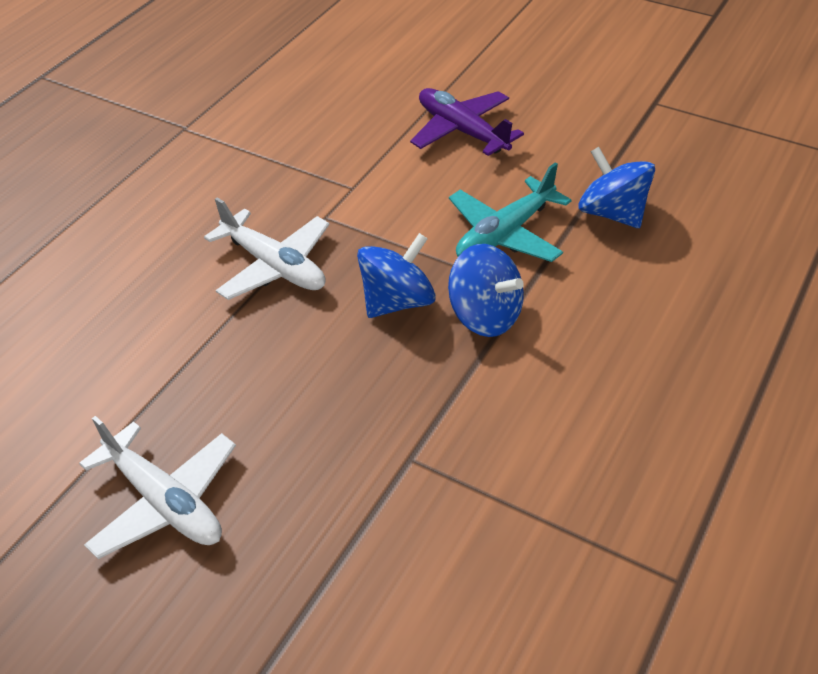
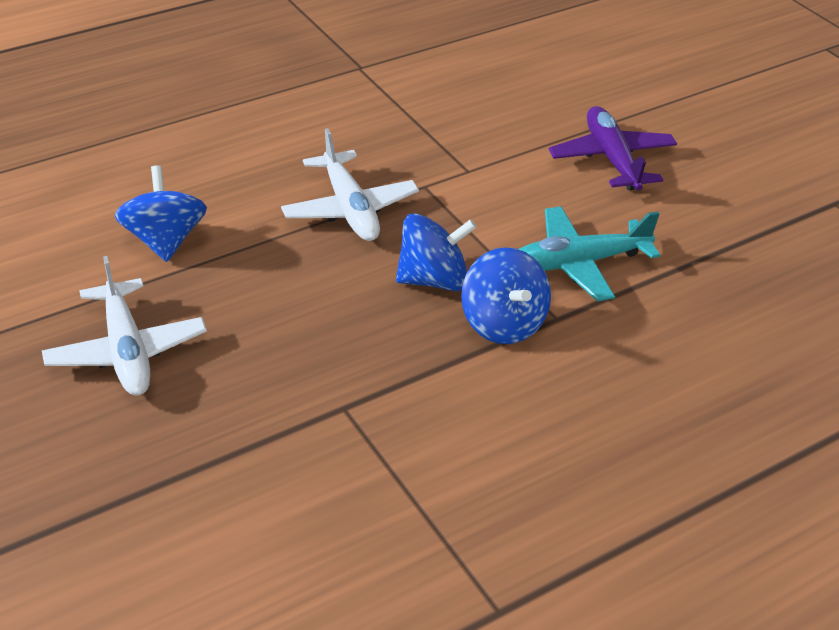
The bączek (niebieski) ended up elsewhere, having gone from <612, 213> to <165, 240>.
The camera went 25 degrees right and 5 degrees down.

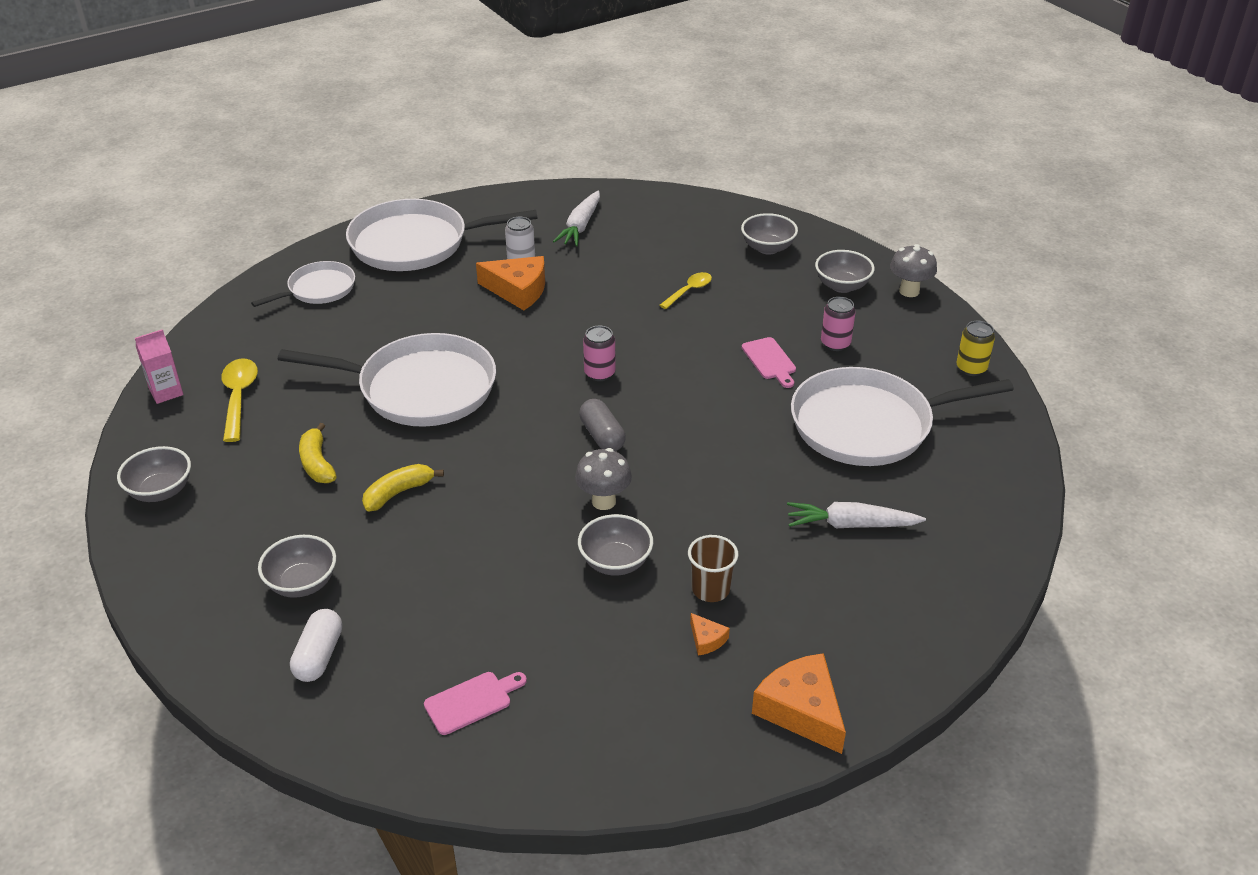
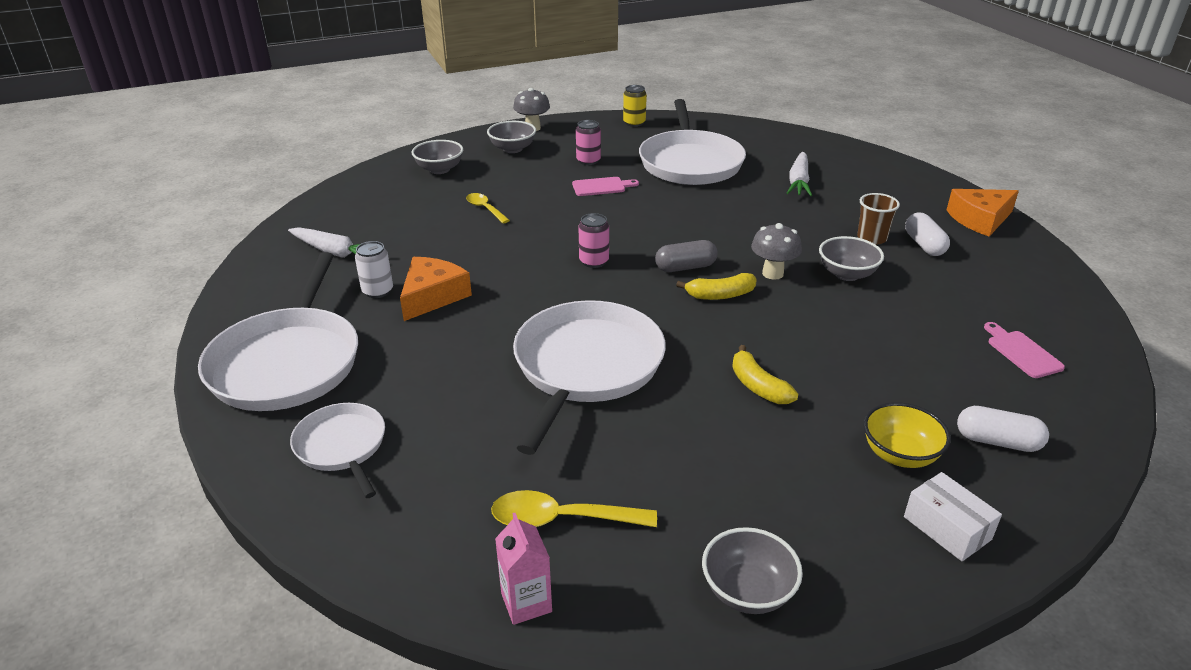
The banan (żółty) ended up elsewhere, having gone from <317, 463> to <720, 295>.
What was the miska (szary) at <302, 583> turned into the miska (żółty) at <899, 454>.
The second view gained the pudełko (biały) at <947, 528>.
Where the ser (pomarańczowy) stood at <706, 639>, the kapsułka (biały) came to stand at <924, 245>.
The camera went 80 degrees left and 5 degrees down.

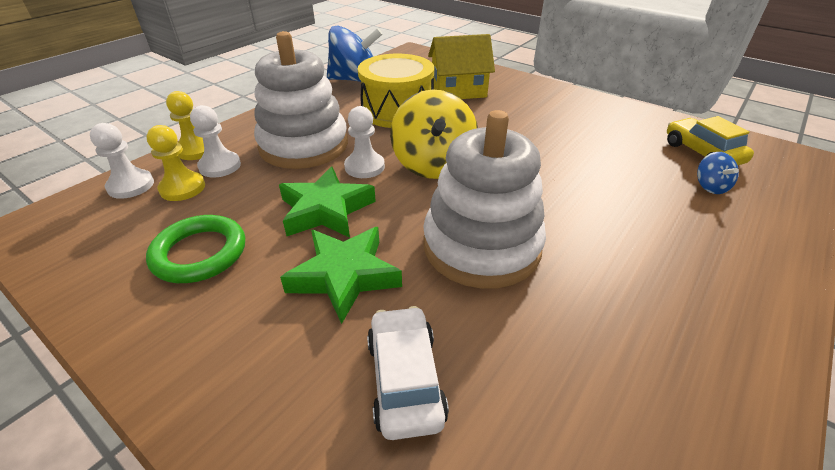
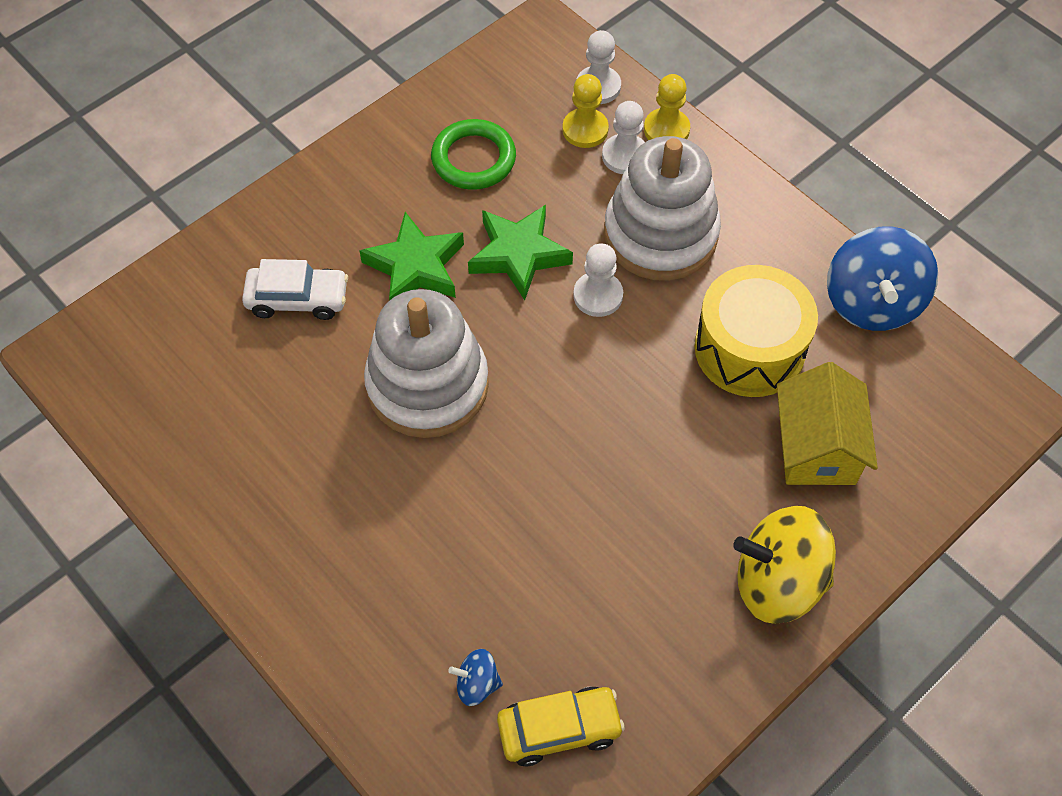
The bączek (żółty) ended up elsewhere, having gone from <433, 164> to <778, 582>.
The camera went 100 degrees right and 20 degrees up.

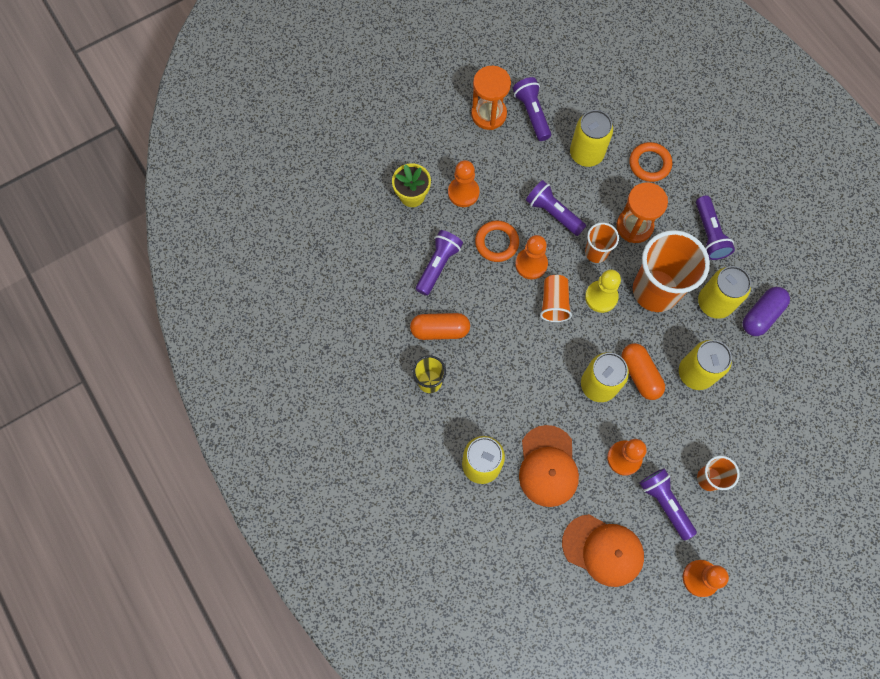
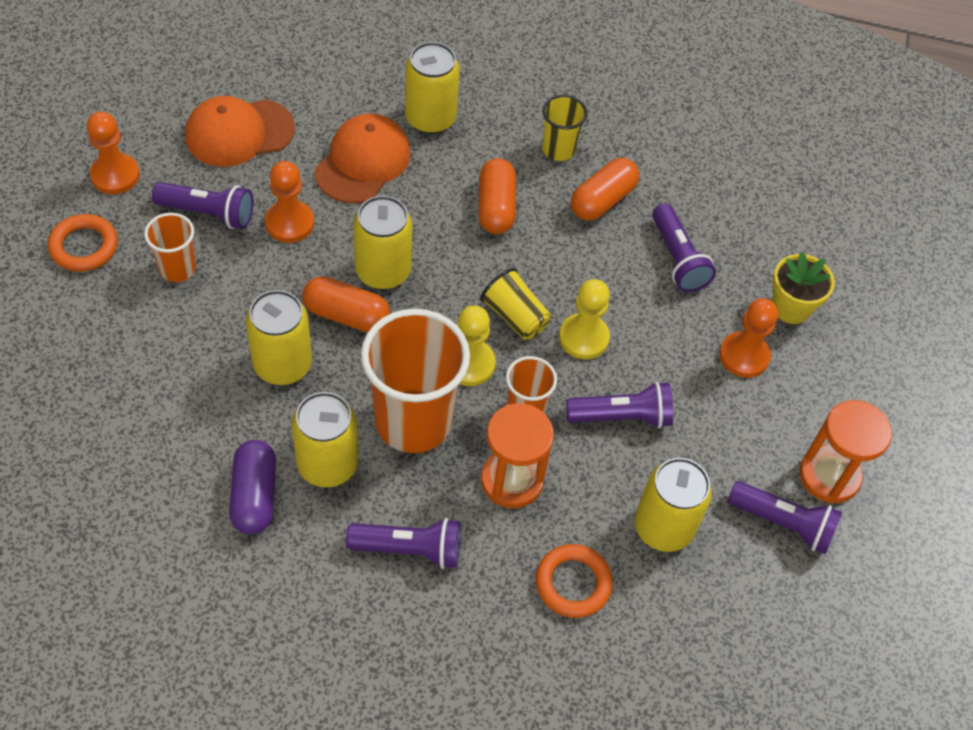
The pierścień (pomarańczowy) ended up elsewhere, having gone from <496, 243> to <84, 246>.
The czapka (pomarańczowy) at <548, 466> ended up facing another way, 75 degrees clockwise from before.
The latarka (fioletowy) at <709, 234> ended up facing another way, 150 degrees clockwise from before.
The second view gained the kapsułka (pomarańczowy) at <496, 207>.
What was the szklanka (pomarańczowy) at <554, 303> turned into the szklanka (żółty) at <515, 316>.
What was the pionek (pomarańczowy) at <531, 264> turned into the pionek (żółty) at <583, 338>.
The camera went 130 degrees right and 15 degrees down.

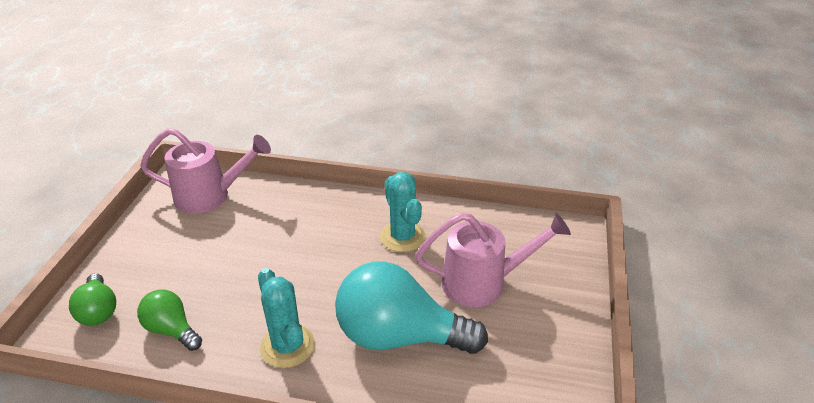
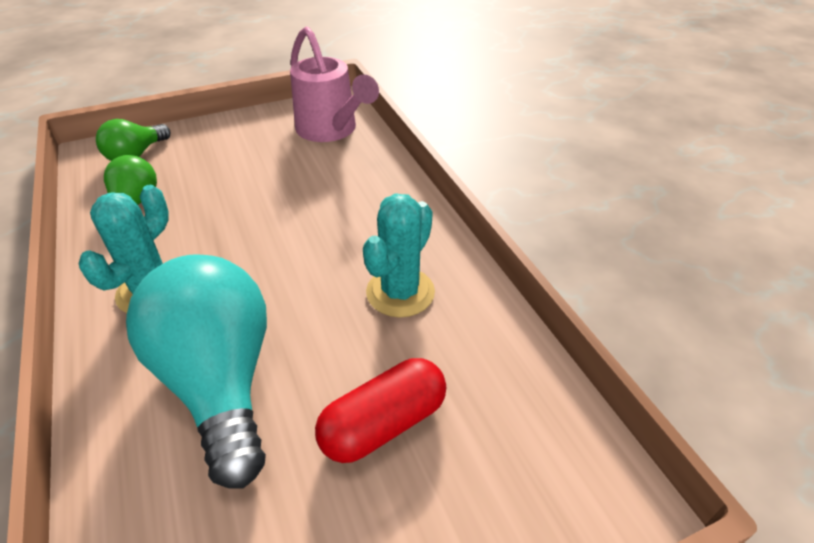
Where the konewka (różowy) stood at <483, 283>, the kapsułka (czerwony) came to stand at <383, 423>.
The camera went 55 degrees right and 5 degrees up.

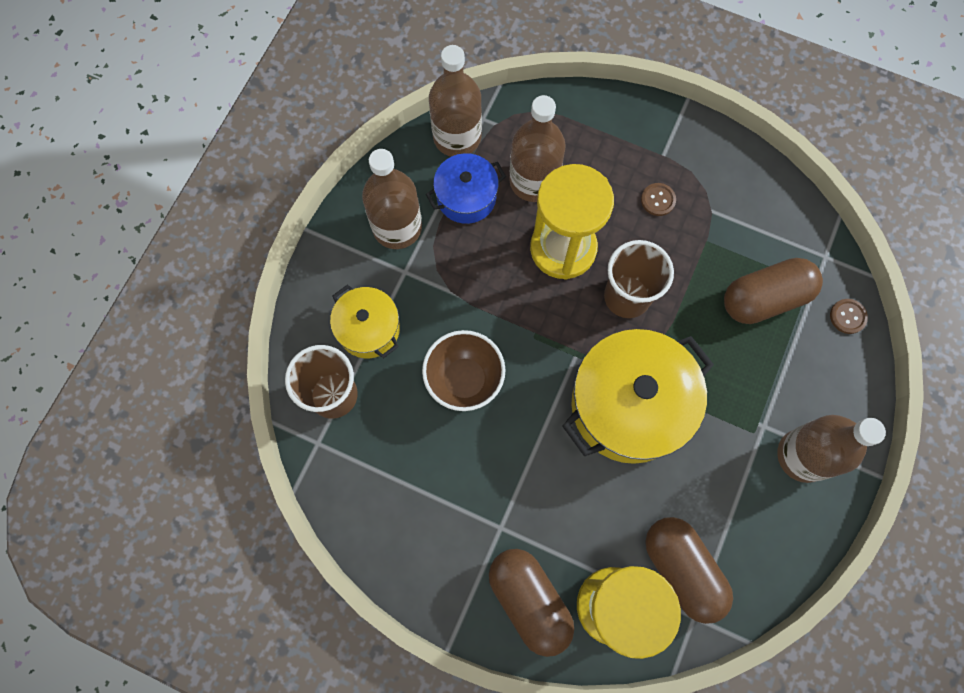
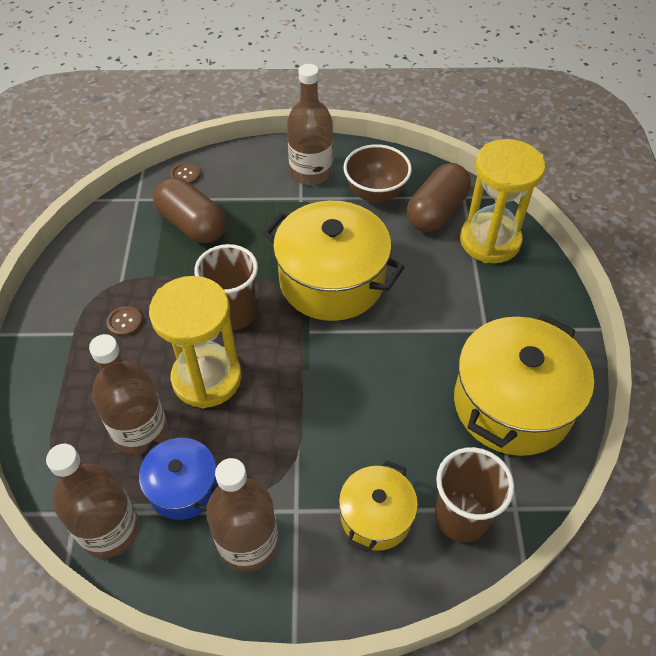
The miska (brązowy) ended up elsewhere, having gone from <464, 380> to <375, 193>.
The second view gained the garnek (żółty) at <512, 404>.
The second view lost the kapsułka (brązowy) at <529, 600>.
The camera went 115 degrees left and 20 degrees down.

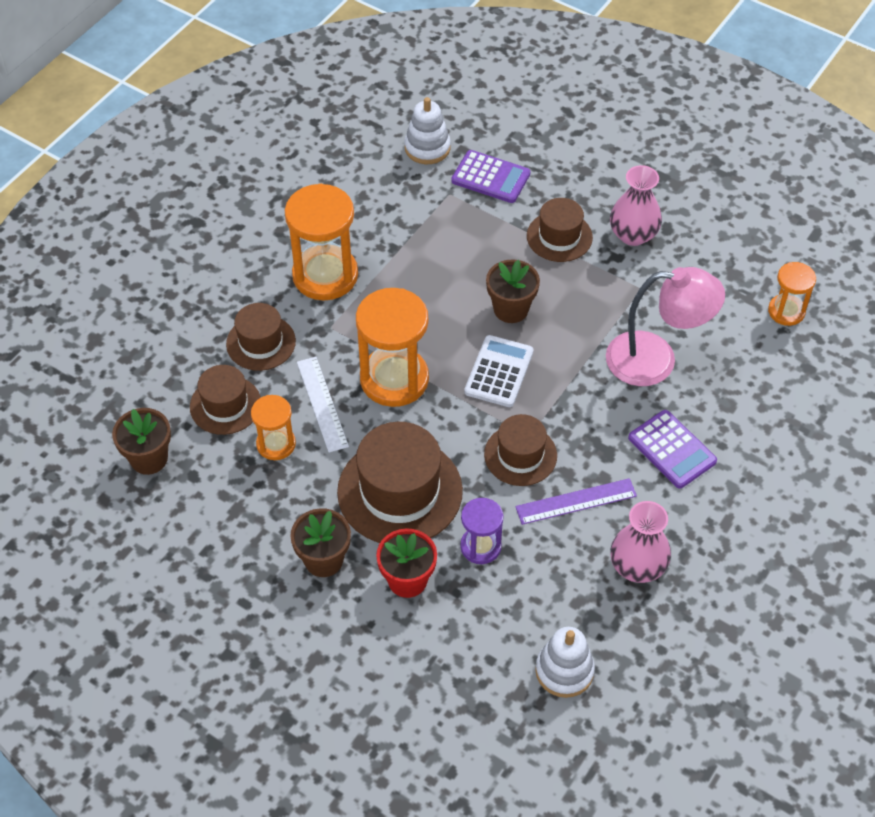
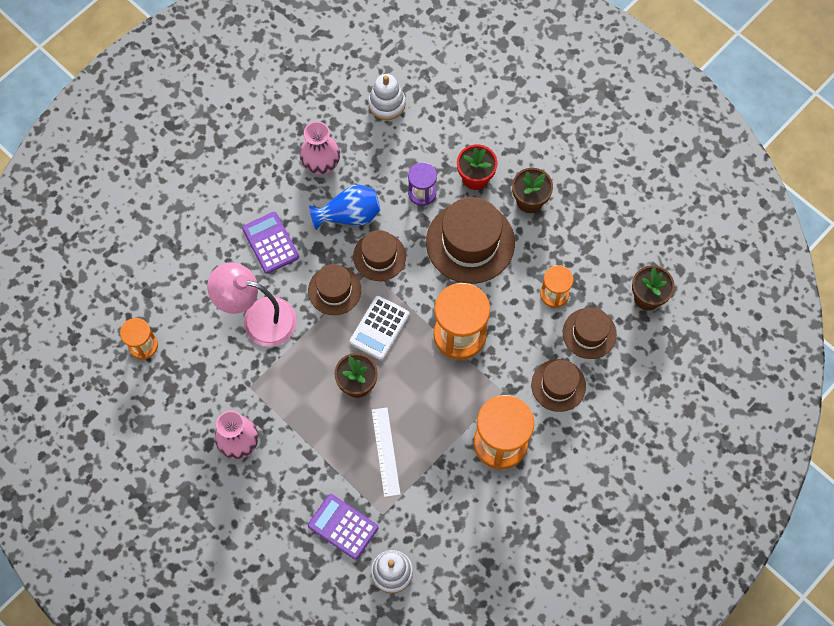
The kapelusz (brązowy) ended up elsewhere, having gone from <559, 237> to <334, 290>.
Where the linijka (fioletowy) stood at <576, 501>, the wazon (niebieski) came to stand at <349, 215>.
The linijka (biały) ended up elsewhere, having gone from <322, 404> to <385, 451>.
The camera went 170 degrees left and 15 degrees up.

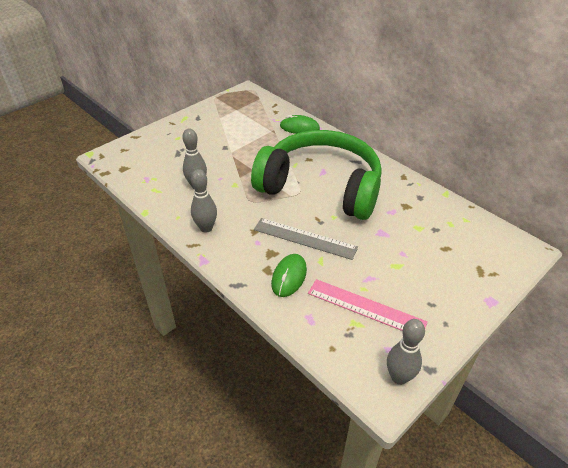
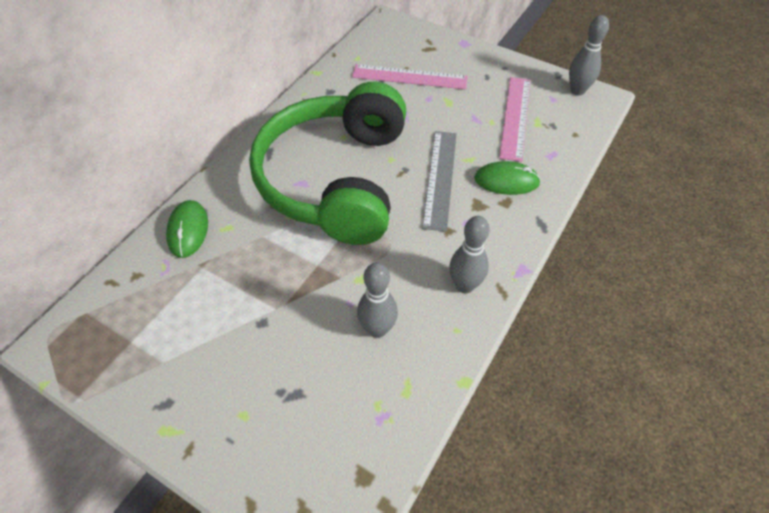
The second view gained the linijka (różowy) at <409, 77>.
The camera went 105 degrees left and 10 degrees up.

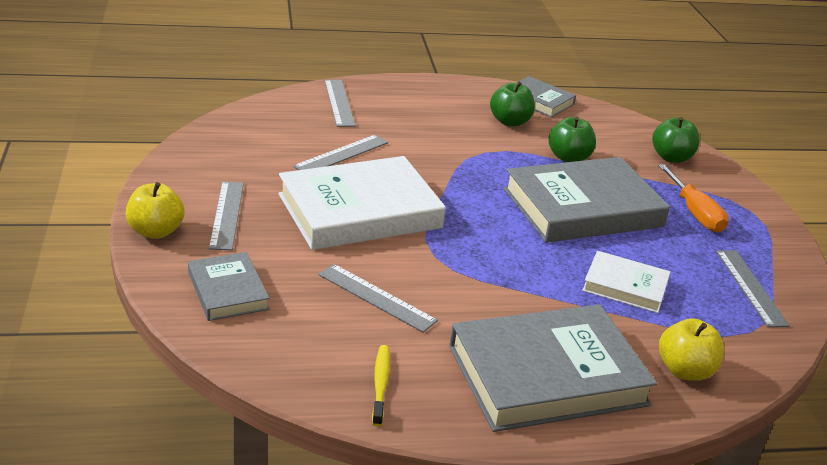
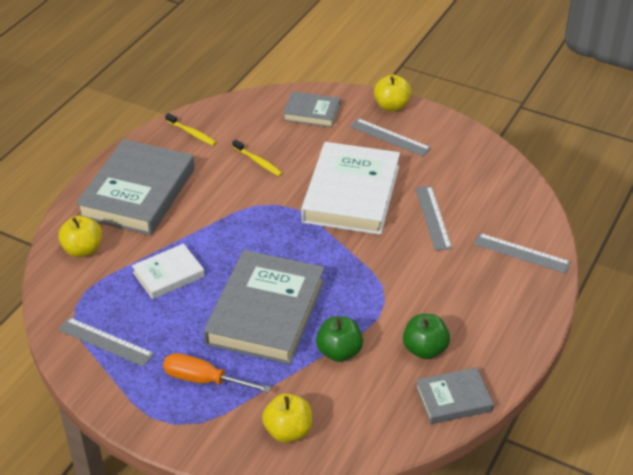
Where the linijka (szary) stood at <376, 297>, the szczoteczka do zębów (żółty) came to stand at <258, 162>.
What was the jabłko (zielony) at <671, 157> turned into the jabłko (żółty) at <288, 431>.
The camera went 130 degrees right and 10 degrees up.

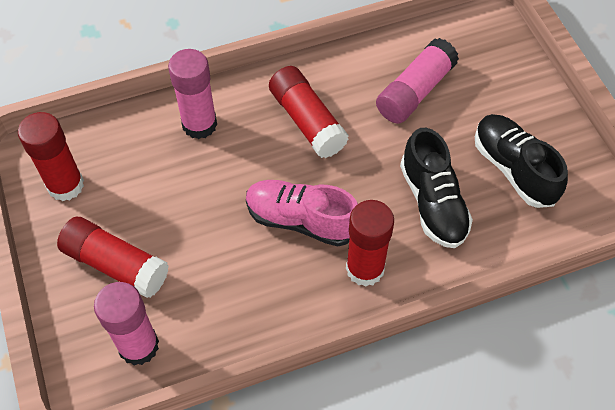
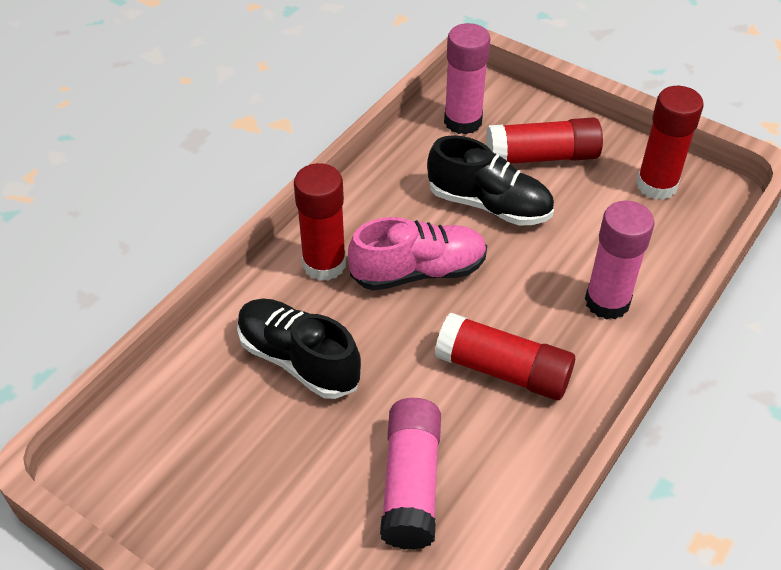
The but (czarny) ended up elsewhere, having gone from <513, 169> to <489, 205>.
The camera went 145 degrees right and 10 degrees down.

